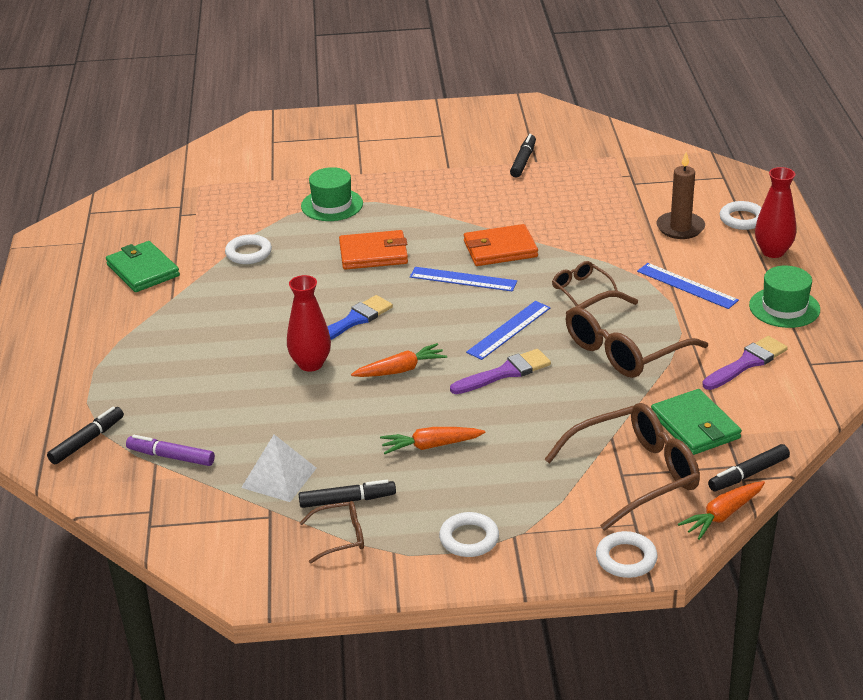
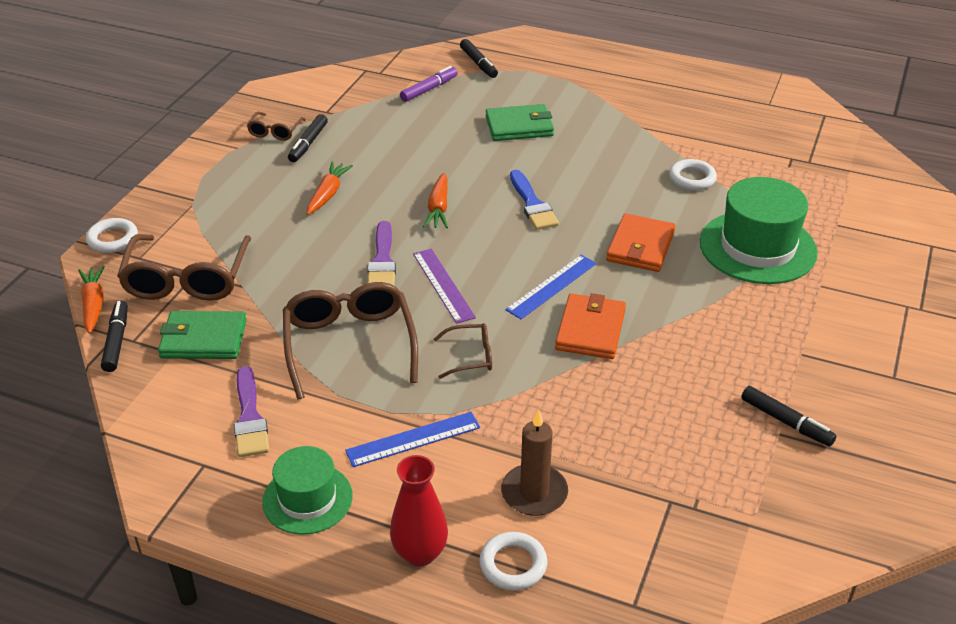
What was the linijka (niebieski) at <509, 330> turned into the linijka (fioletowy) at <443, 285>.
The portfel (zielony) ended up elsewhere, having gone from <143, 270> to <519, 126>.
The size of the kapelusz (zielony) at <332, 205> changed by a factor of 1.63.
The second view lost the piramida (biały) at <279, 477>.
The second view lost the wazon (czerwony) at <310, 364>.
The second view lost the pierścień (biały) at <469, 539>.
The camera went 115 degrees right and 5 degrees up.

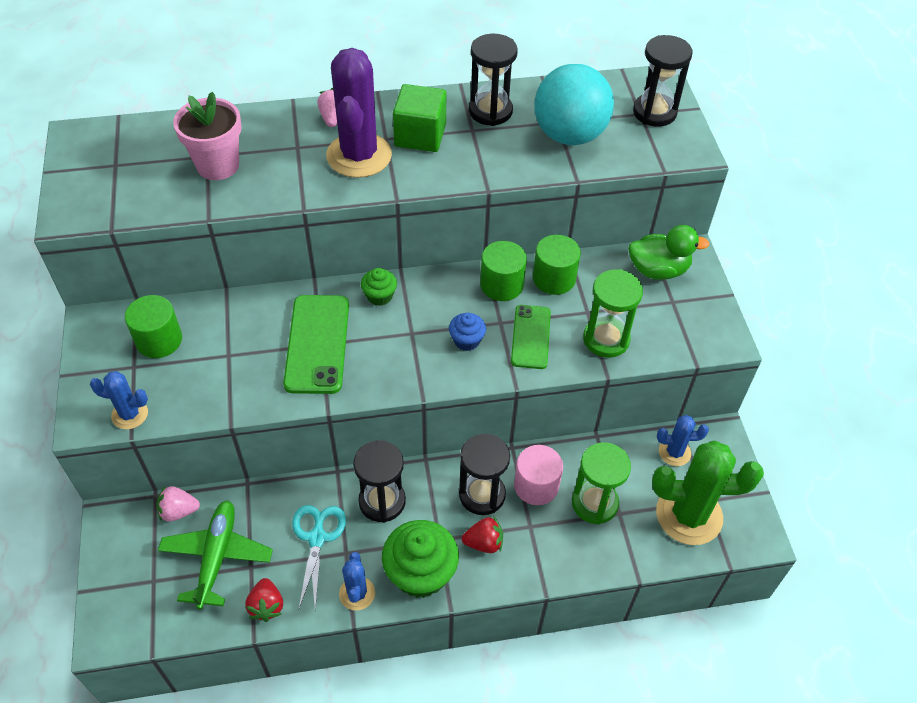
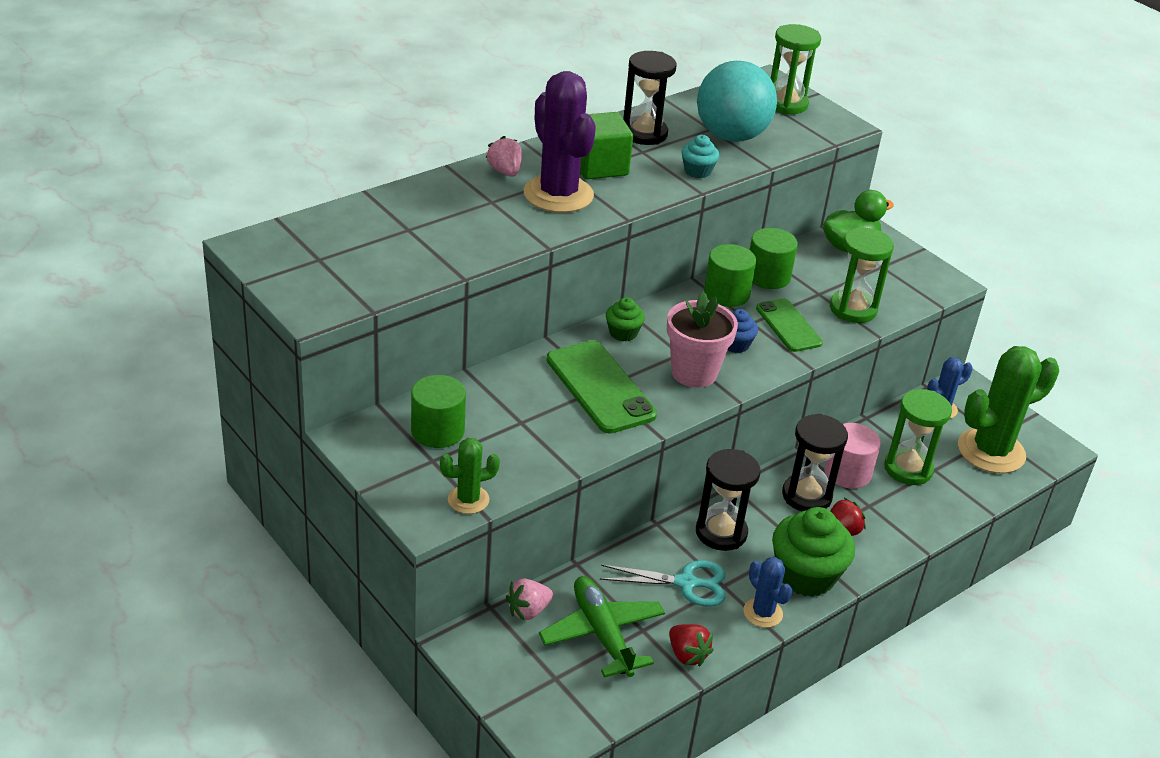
What was the kaktus (niebieski) at <130, 414> turned into the kaktus (zielony) at <468, 500>.
The nożyczki (turkusowy) at <317, 538> ended up facing another way, 120 degrees clockwise from before.
The doniczka (różowy) ended up elsewhere, having gone from <218, 165> to <694, 373>.
The second view gained the muffinka (turkusowy) at <697, 171>.
What was the klepsydra (czarny) at <654, 112> turned into the klepsydra (zielony) at <786, 104>.
The camera went 30 degrees left and 15 degrees down.

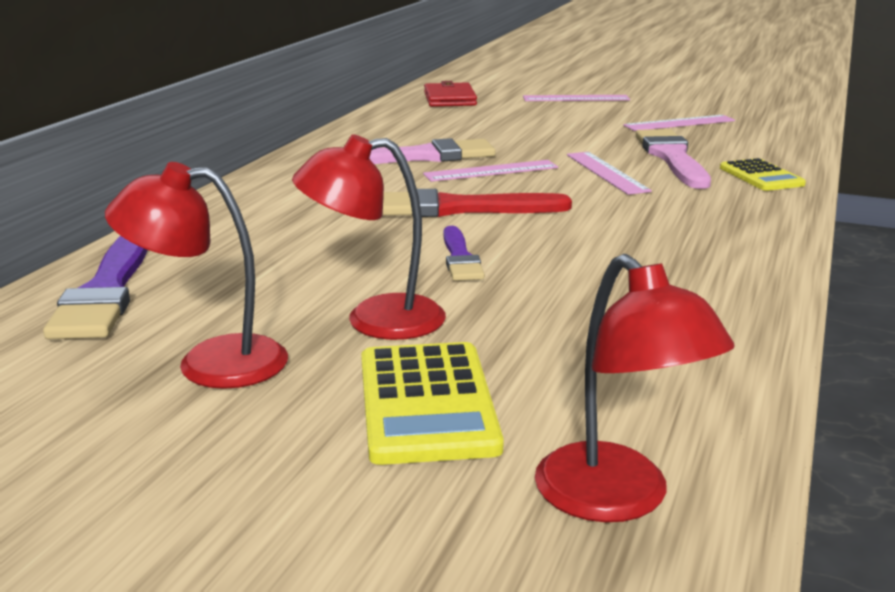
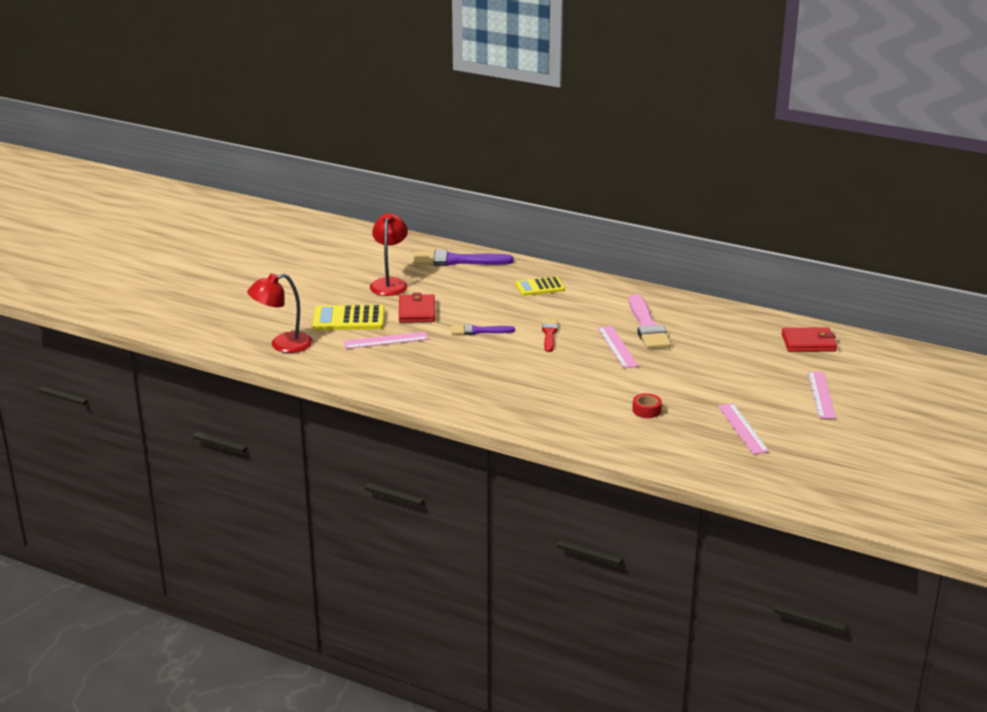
The linijka (różowy) ended up elsewhere, having gone from <606, 172> to <386, 340>.
Where the lampka (czerwony) stood at <375, 320>, the portfel (czerwony) came to stand at <417, 311>.
The kalkulator (żółty) ended up elsewhere, having gone from <761, 176> to <540, 287>.
The size of the pędzel (czerwony) at <458, 208> changed by a factor of 0.59.
Where the pędzel (różowy) stood at <672, 157>, the taśma klejąca (czerwony) came to stand at <646, 410>.
The camera went 95 degrees right and 5 degrees up.

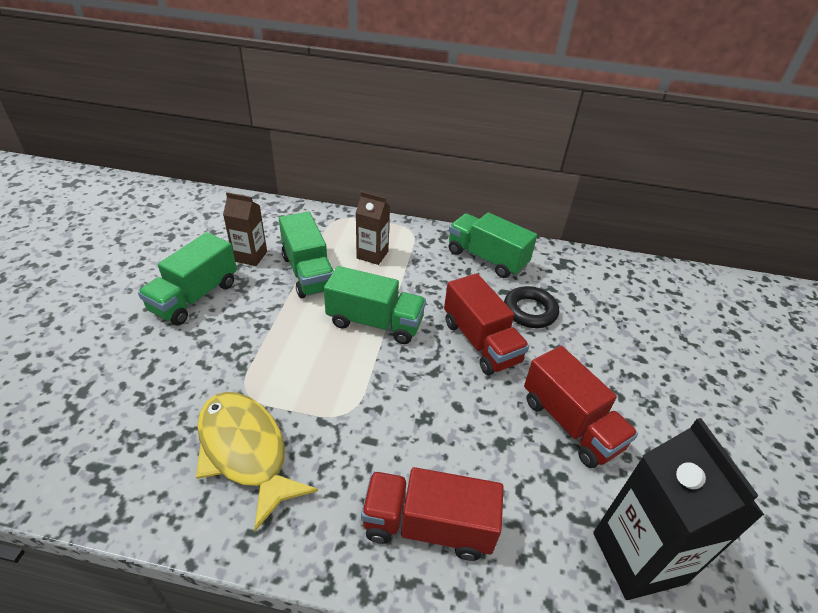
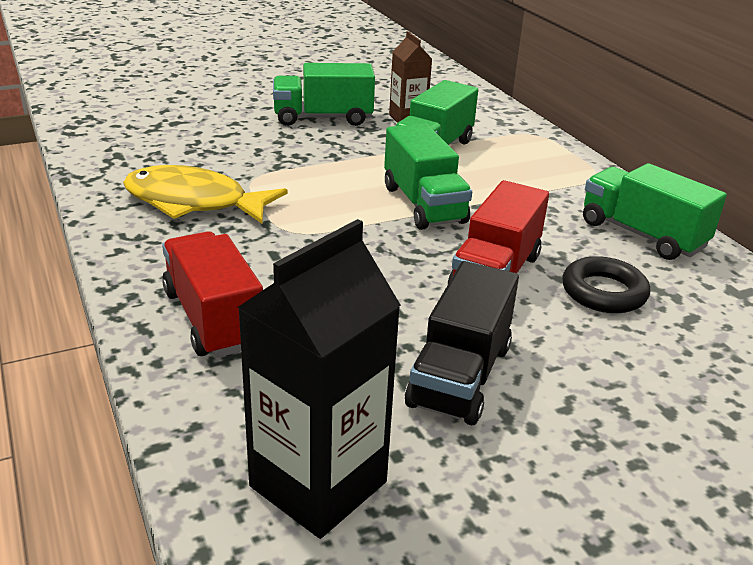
The ryba (żółty) at <246, 451> ended up facing another way, 90 degrees counterclockwise from before.
What was the ciężarówka (czerwony) at <570, 423> turned into the ciężarówka (czarny) at <460, 375>.
The ciężarówka (zielony) at <486, 258> ended up facing another way, 45 degrees counterclockwise from before.
The second view lost the karton mleka (brązowy) at <372, 255>.
The camera went 55 degrees right and 10 degrees down.

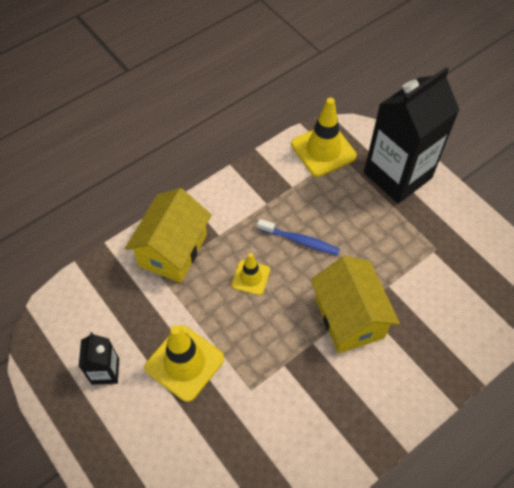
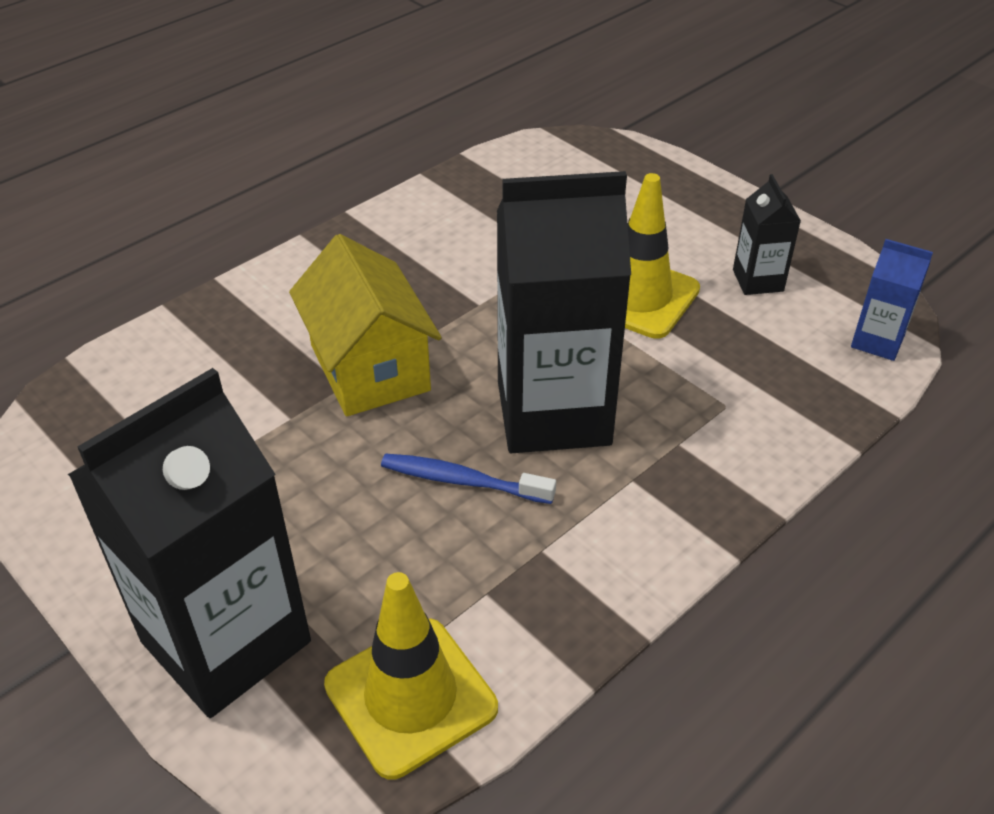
Where the pachołek (żółty) stood at <250, 277>, the karton mleka (czarny) came to stand at <553, 413>.
The second view gained the karton mleka (niebieski) at <877, 341>.
The second view lost the domek (żółty) at <173, 250>.
The camera went 175 degrees right and 15 degrees down.

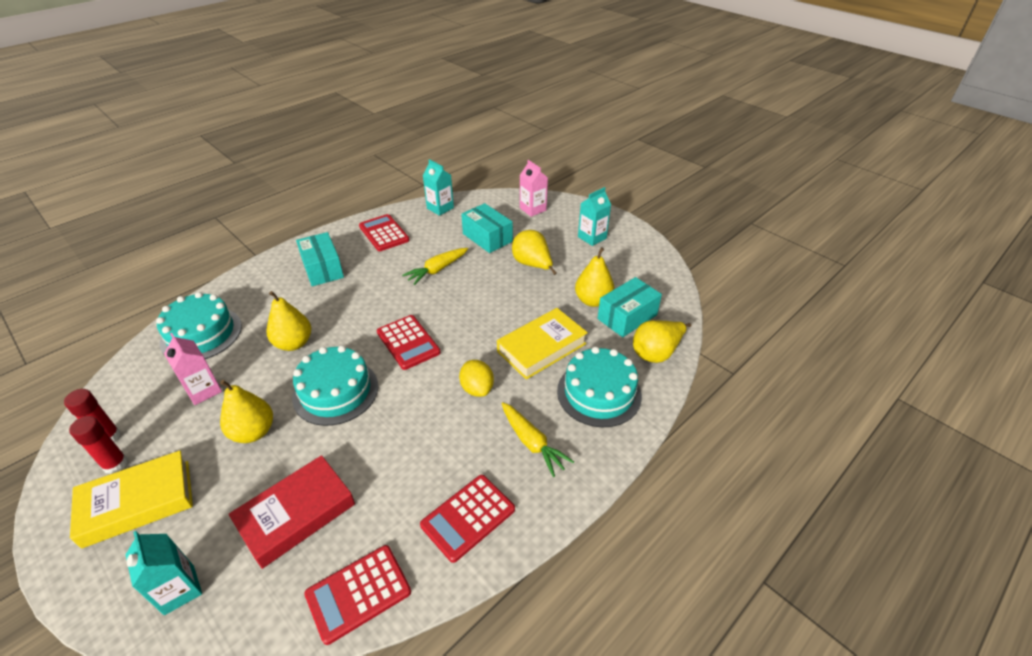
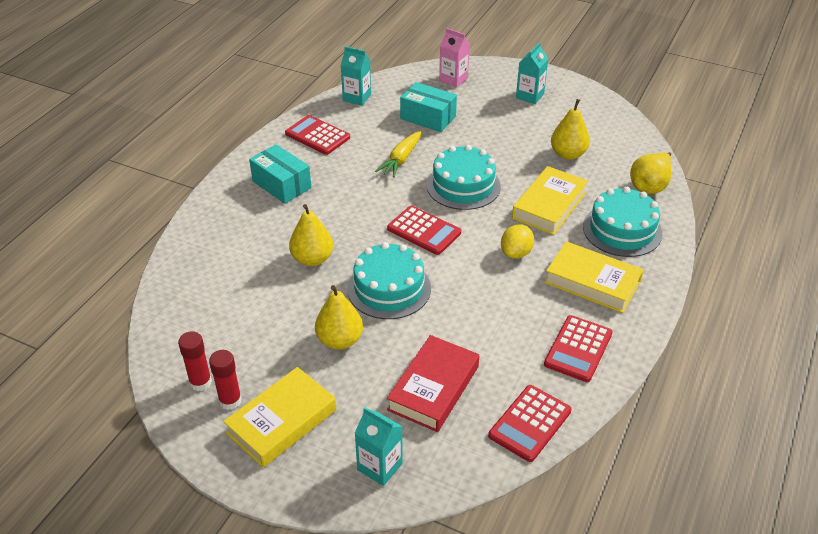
The tort (turkusowy) ended up elsewhere, having gone from <201, 334> to <463, 185>.
The cytryna (żółty) at <477, 388> ended up facing another way, 75 degrees clockwise from before.
Where the marchewka (żółty) stood at <532, 443>, the książka (żółty) came to stand at <592, 282>.
The second view lost the karton mleka (różowy) at <203, 390>.
The second view lost the gruszka (żółty) at <532, 265>.
The second view lost the pudełko (turkusowy) at <627, 317>.
The camera went 20 degrees left and 0 degrees up.

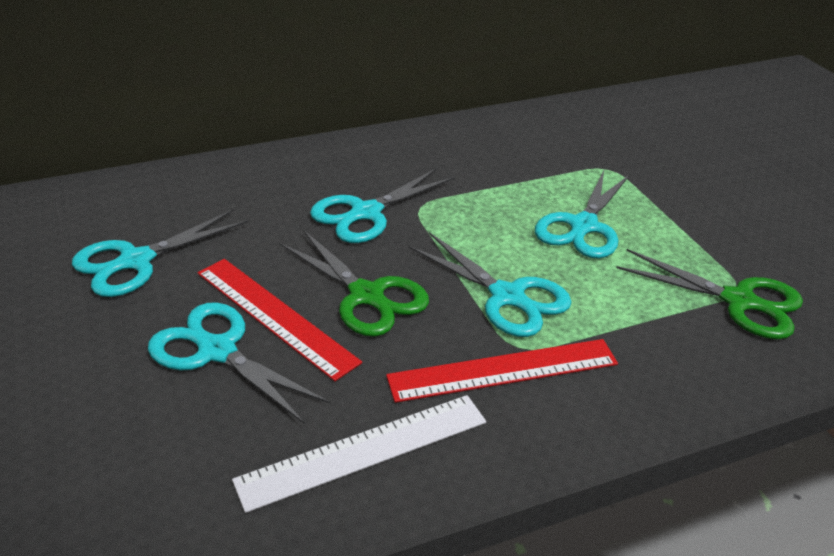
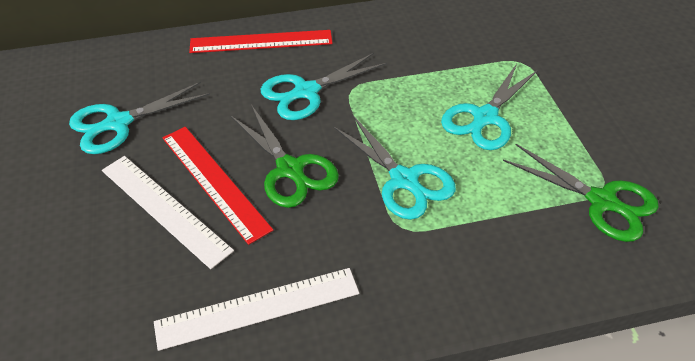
Where the nożyczki (turkusowy) stood at <217, 351>, the linijka (biały) came to stand at <164, 209>.
The linijka (czerwony) ended up elsewhere, having gone from <503, 370> to <261, 41>.
The camera went 10 degrees right and 10 degrees up.

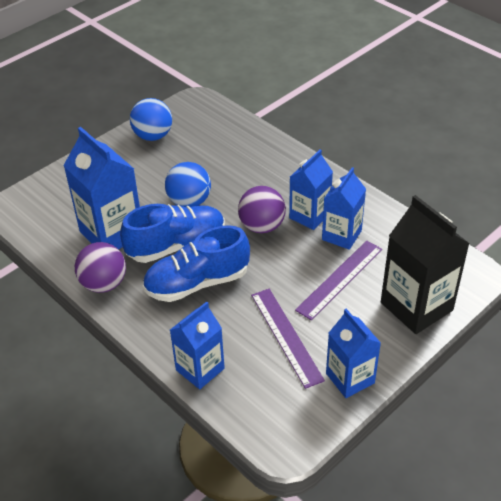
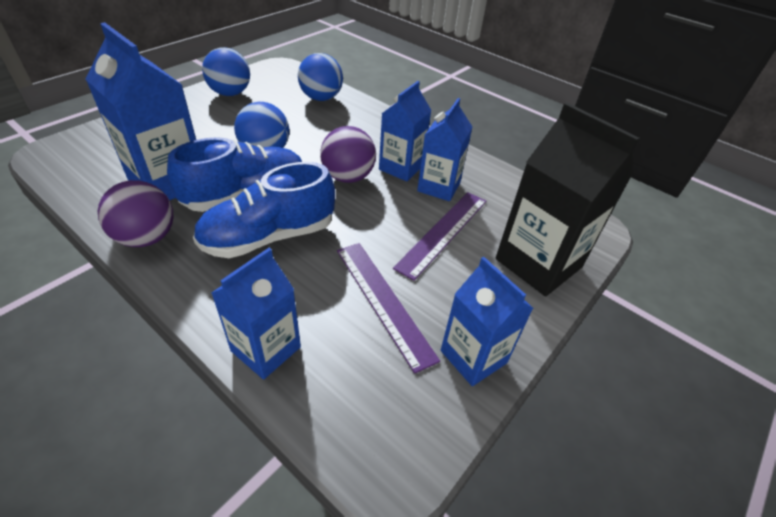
The second view gained the piłka (niebieski) at <321, 98>.
The camera went 10 degrees left and 0 degrees up.

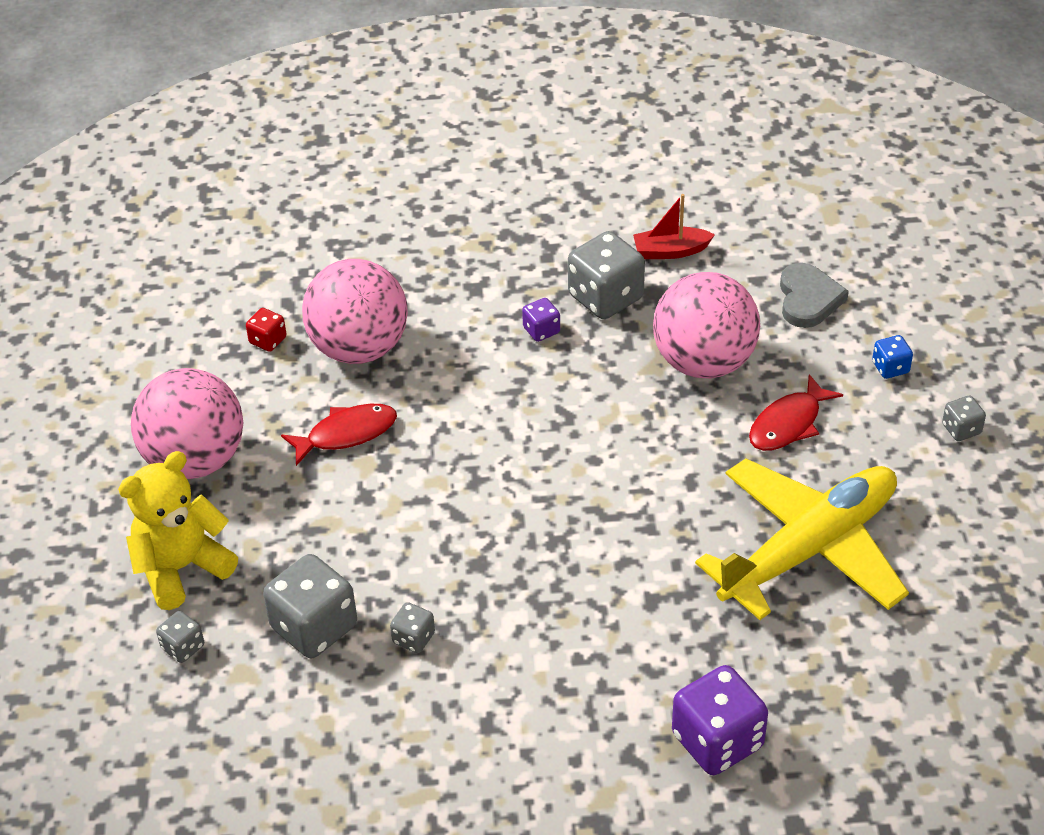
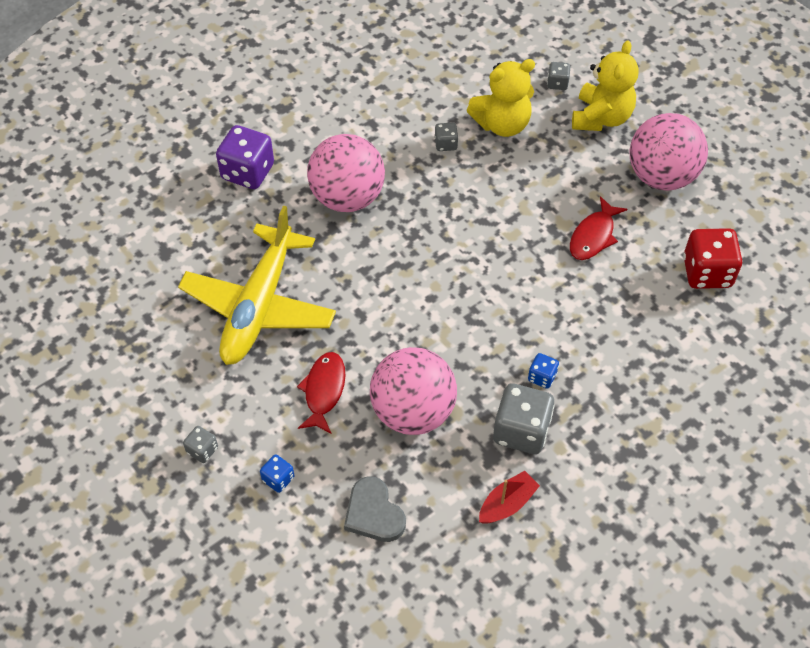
The piłka (różowy) ended up elsewhere, having gone from <359, 347> to <347, 197>.
Where the kostka do gry (szary) stood at <314, 627>, the miś (żółty) came to stand at <502, 124>.
What was the kostka do gry (fioletowy) at <541, 330> turned into the kostka do gry (niebieski) at <542, 377>.
The size of the kostka do gry (czerwony) at <268, 340> changed by a factor of 2.01.
The camera went 145 degrees right and 10 degrees up.

